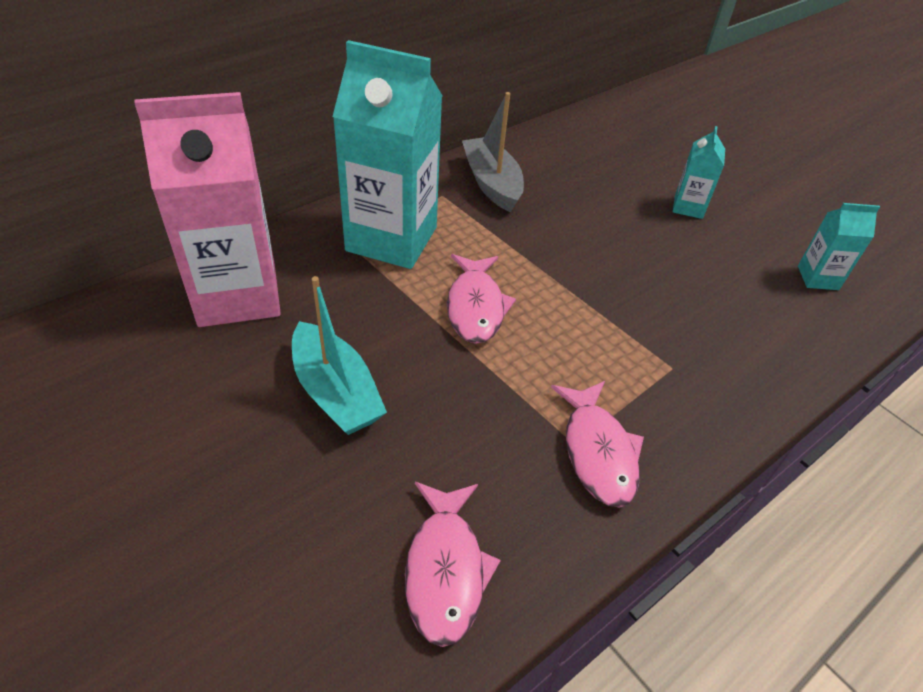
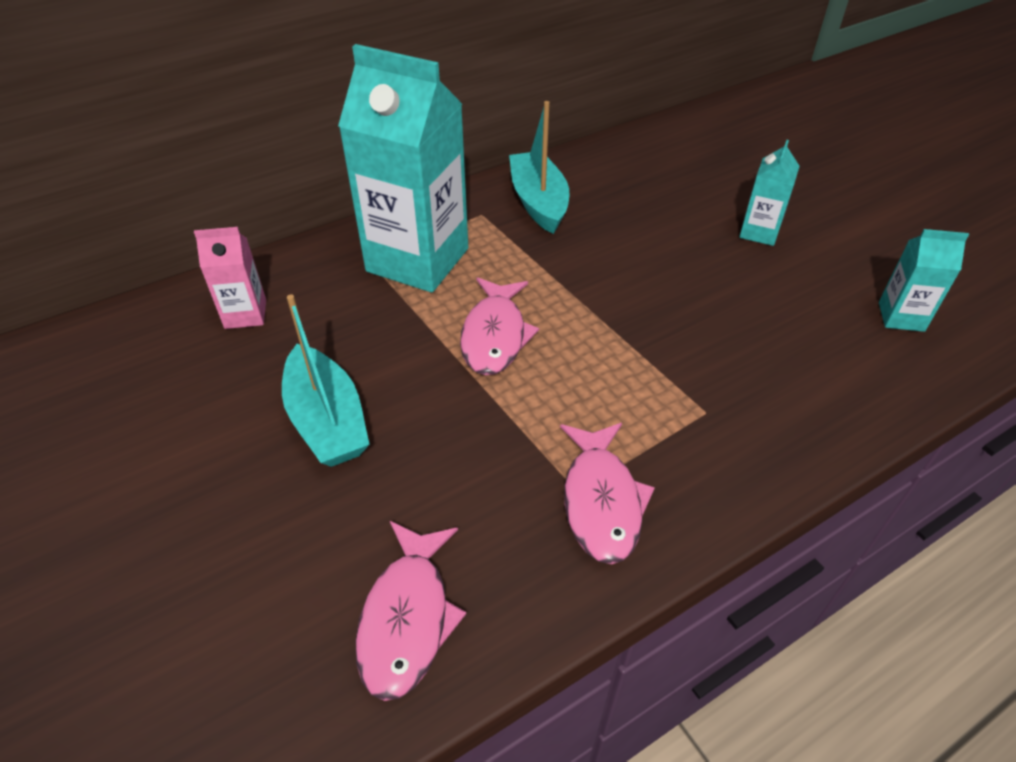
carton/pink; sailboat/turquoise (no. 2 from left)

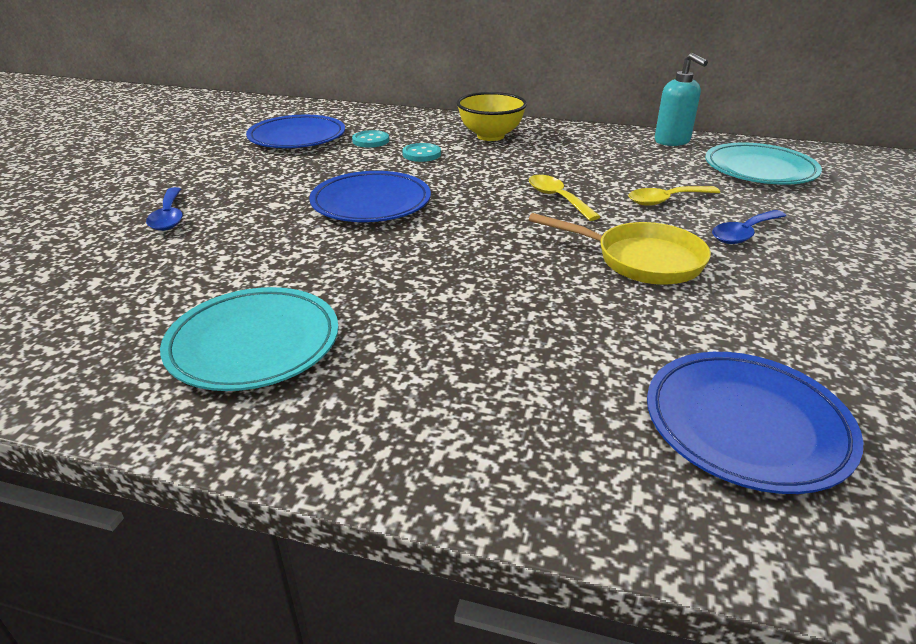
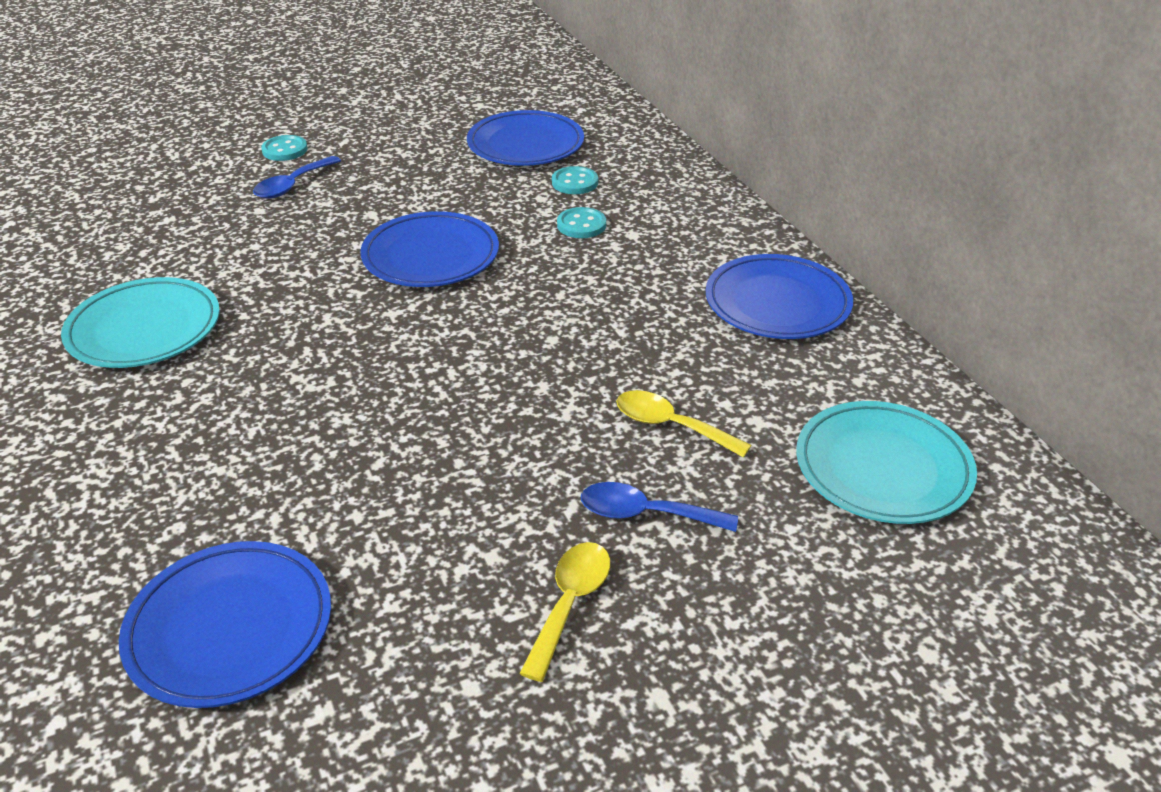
button/turquoise (no. 1 from left); spoon/golden (no. 1 from left); dinner plate/cobalt (no. 4 from left); serving bowl/golden; skillet/golden; soap dispenser/turquoise

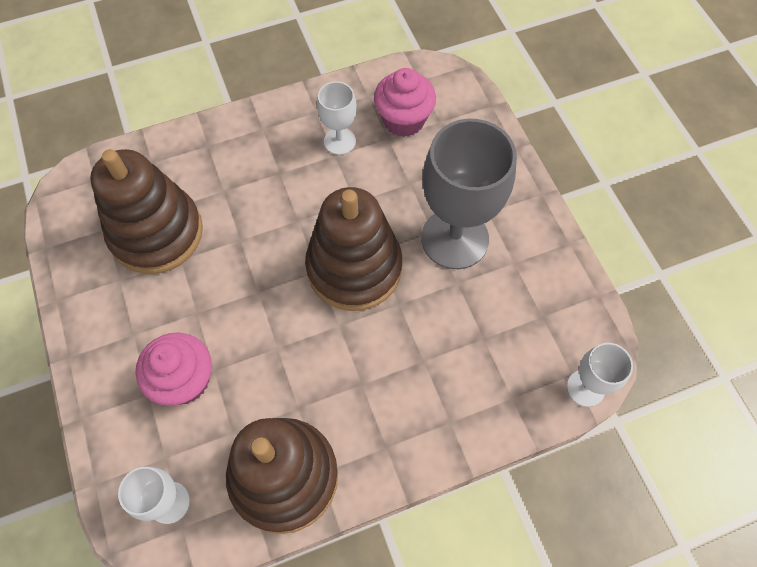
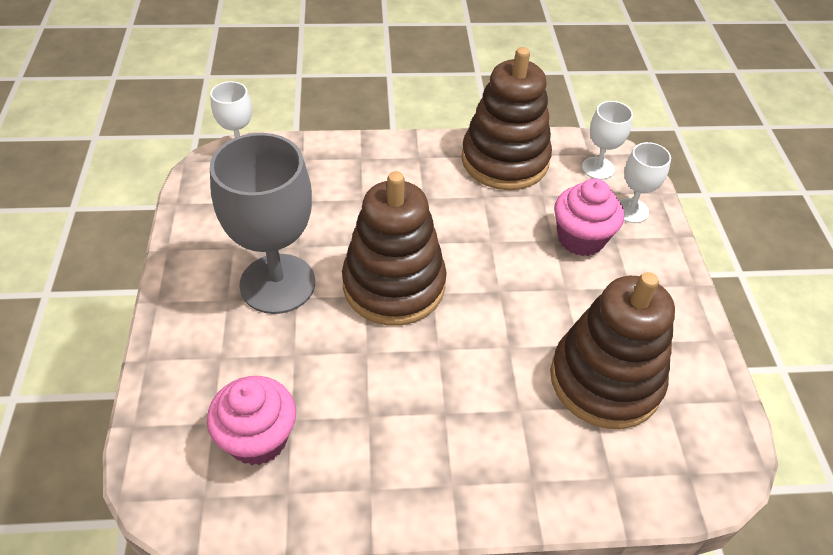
goblet/white (no. 3 from left)

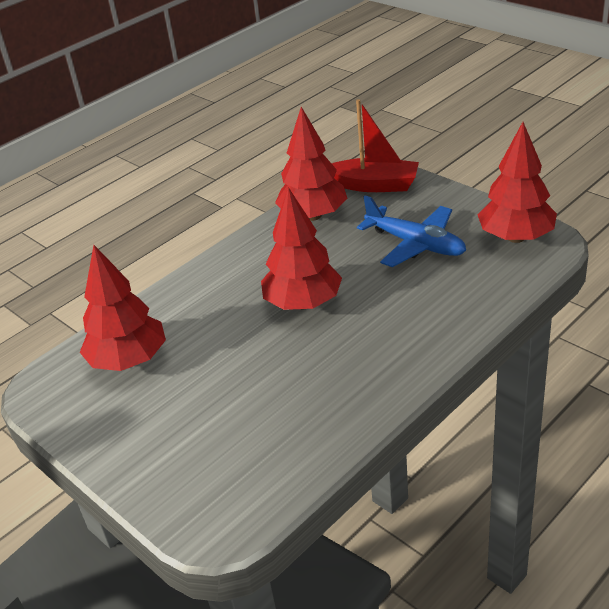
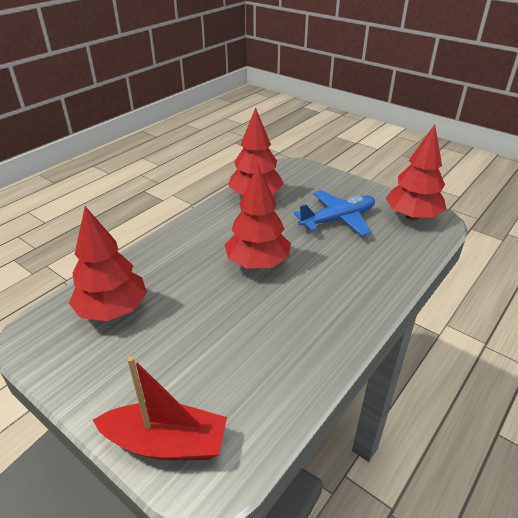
sailboat/red; aeroplane/cobalt

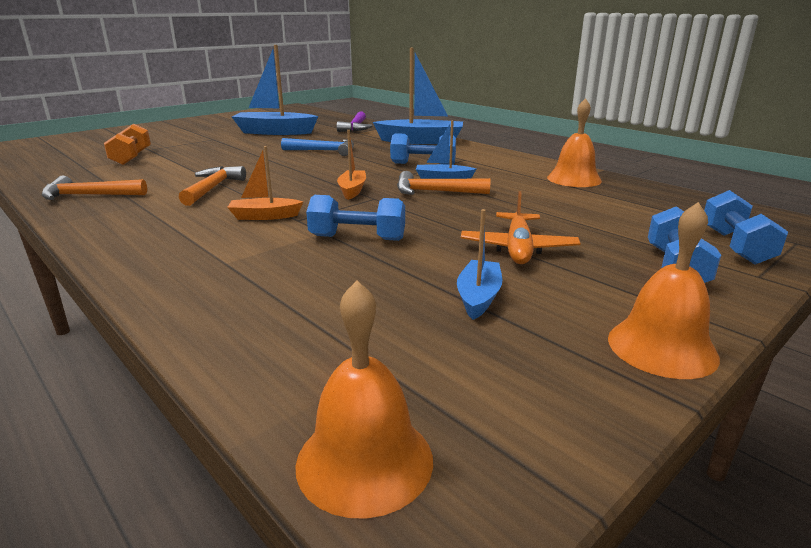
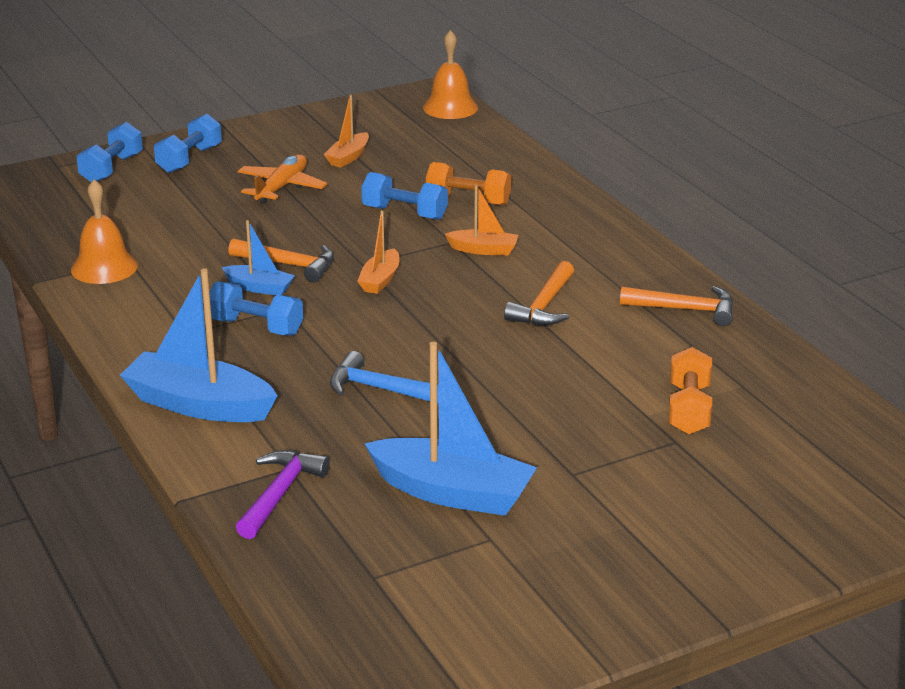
sailboat/orange (no. 1 from left); dumbbell/orange (no. 1 from left); bell/orange (no. 3 from left in the first image)

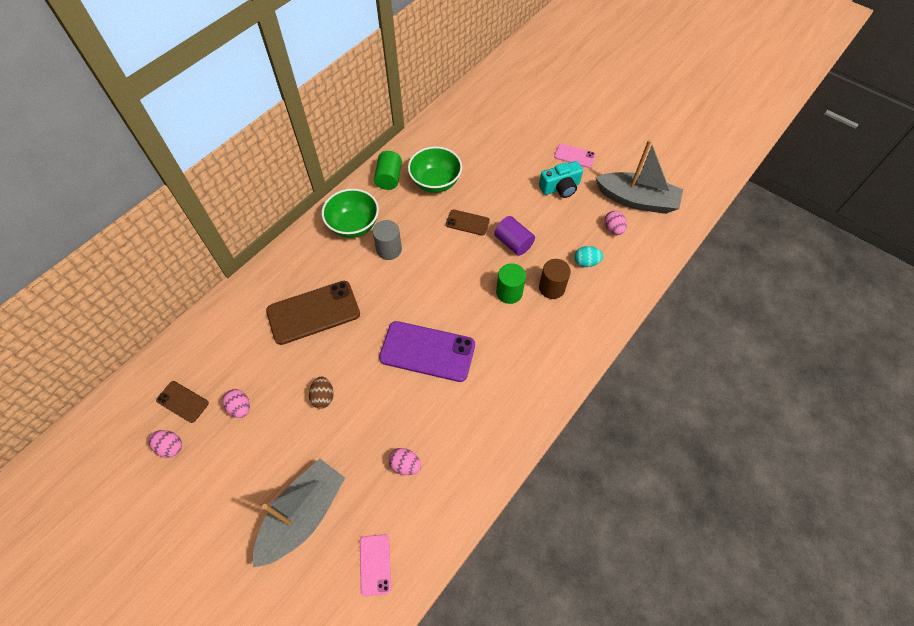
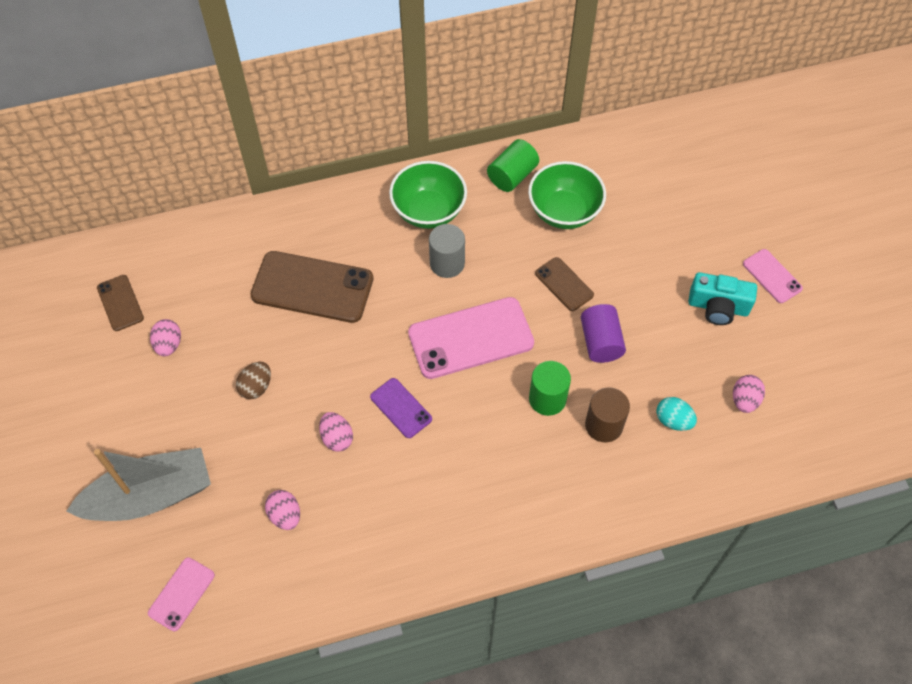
toy egg/pink (no. 3 from left); phone/purple; phone/pink (no. 2 from left); sailboat/gray (no. 2 from left in the first image)

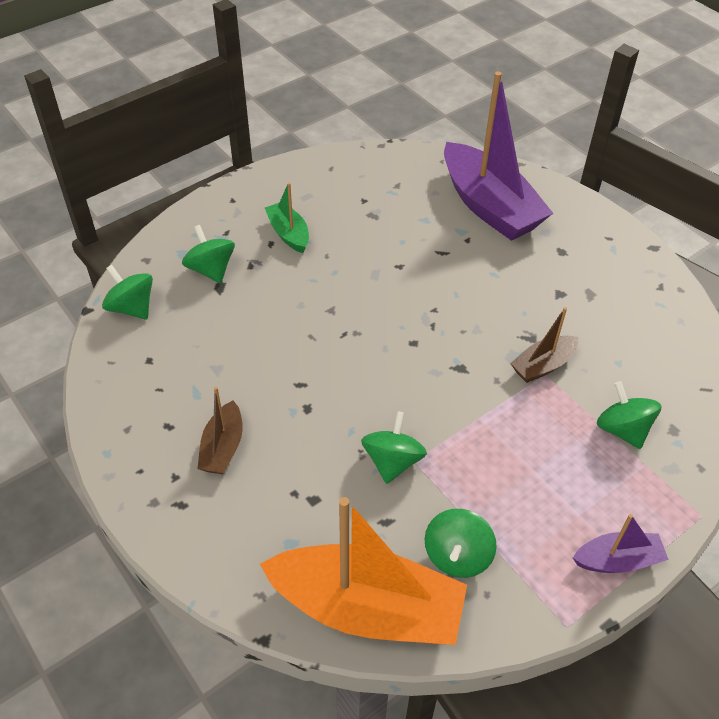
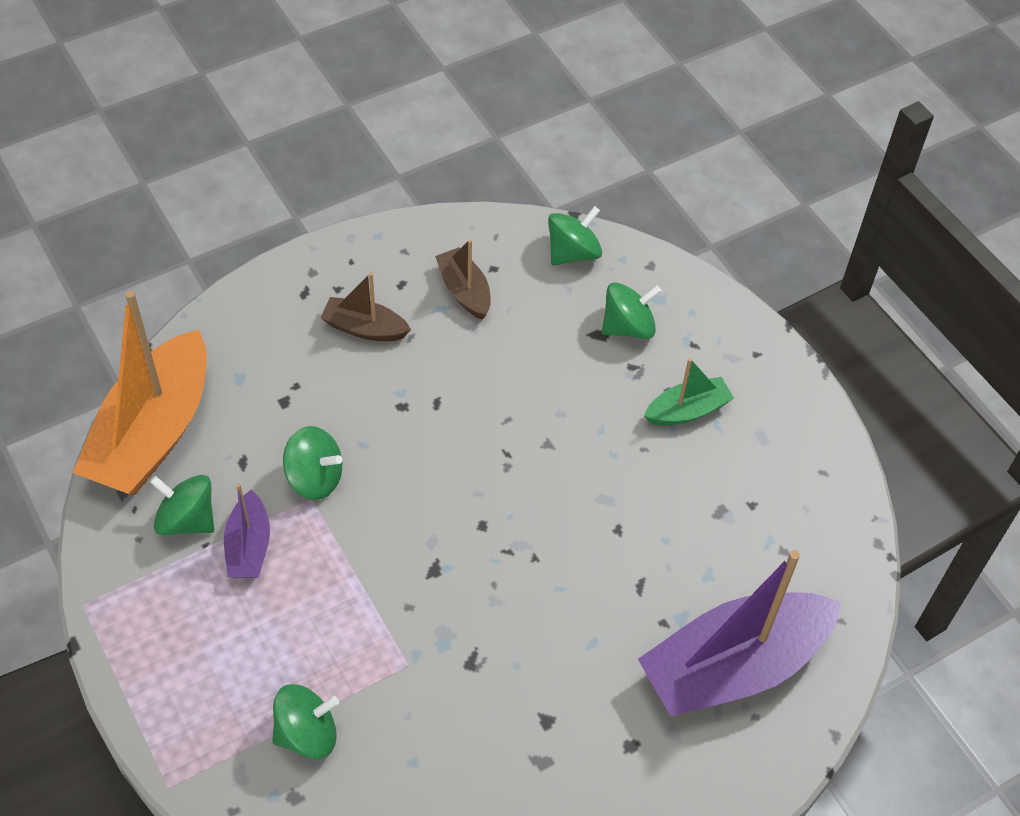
sailboat/purple (no. 1 from left); sailboat/brown (no. 2 from left)

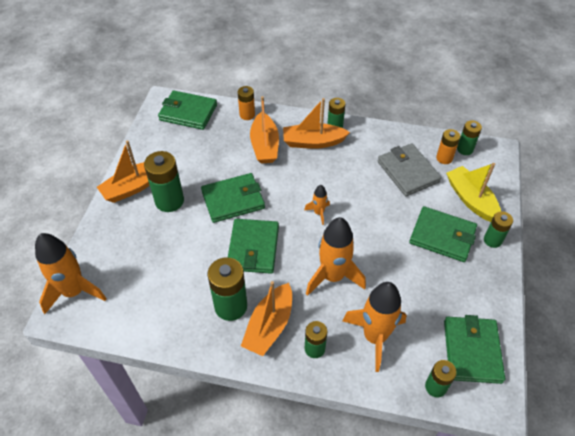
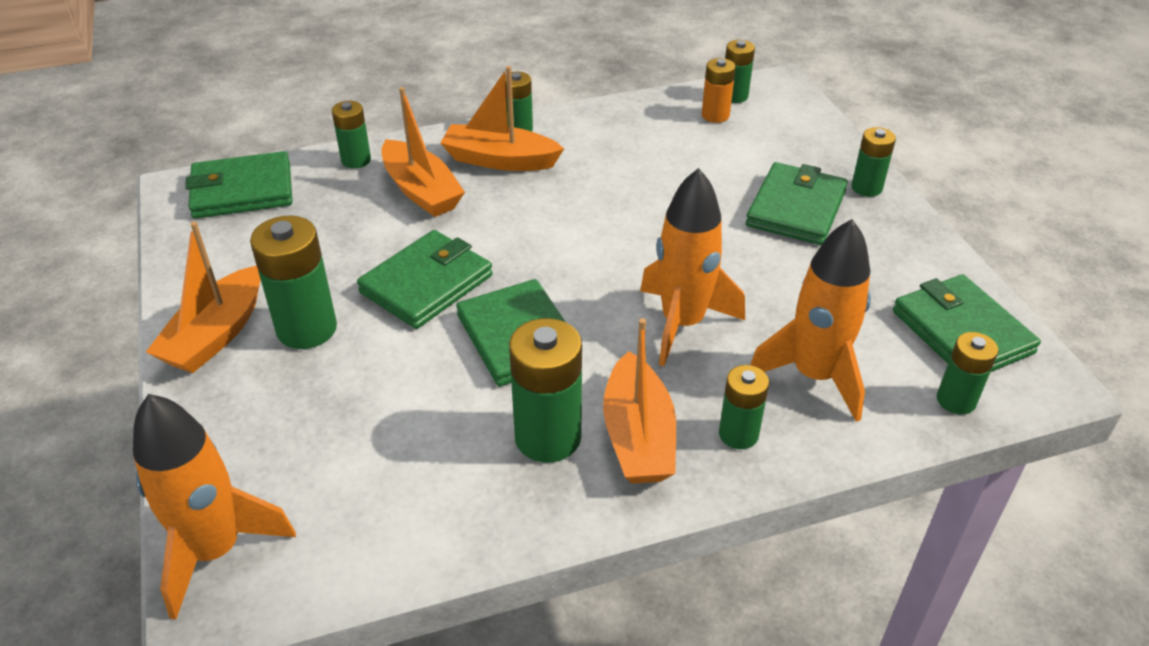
AA battery/leaf-green (no. 2 from left); sailboat/orange (no. 3 from left); billfold/leaf-green (no. 4 from left); spaceship/orange (no. 2 from left in the first image); billfold/gray; sailboat/golden

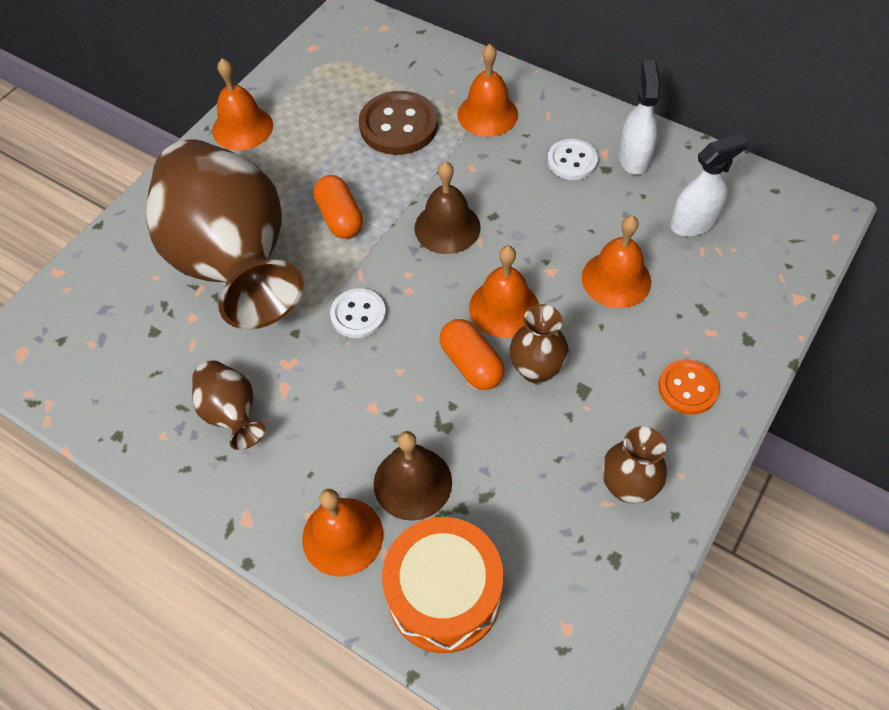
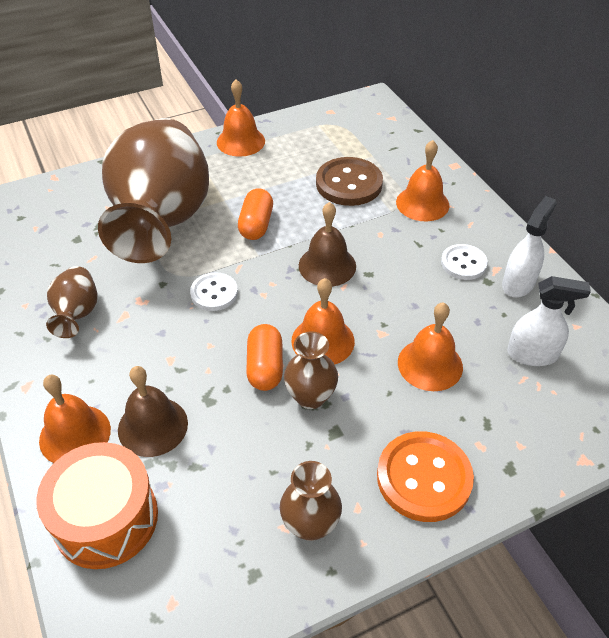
button/orange

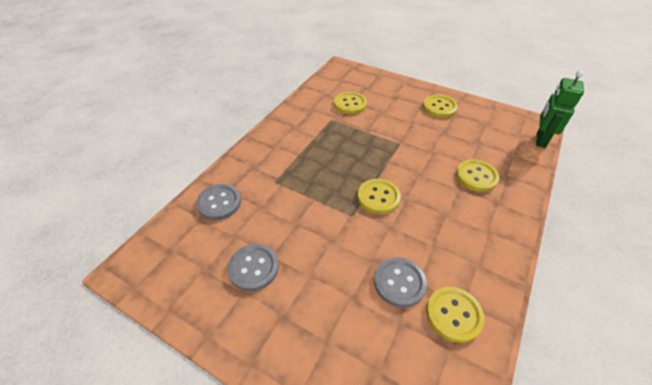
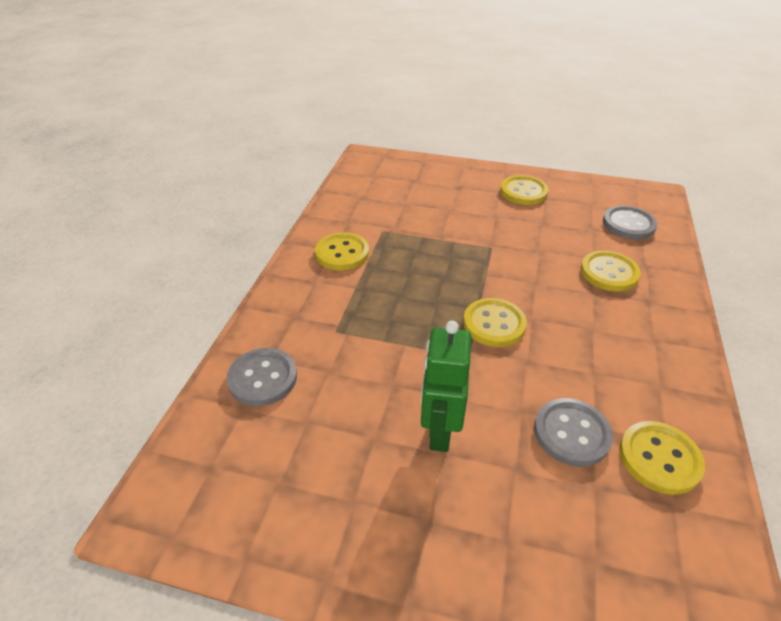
button/golden (no. 1 from left); robot/leaf-green; button/gray (no. 3 from left)

